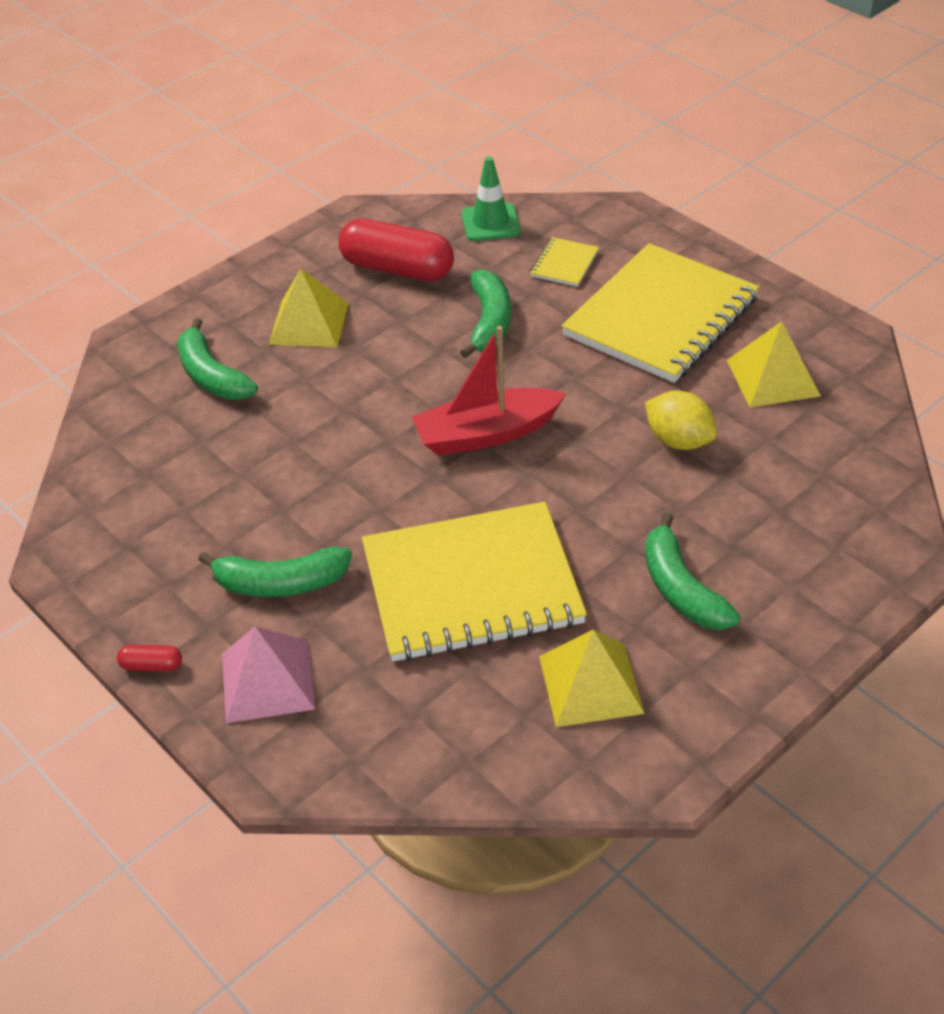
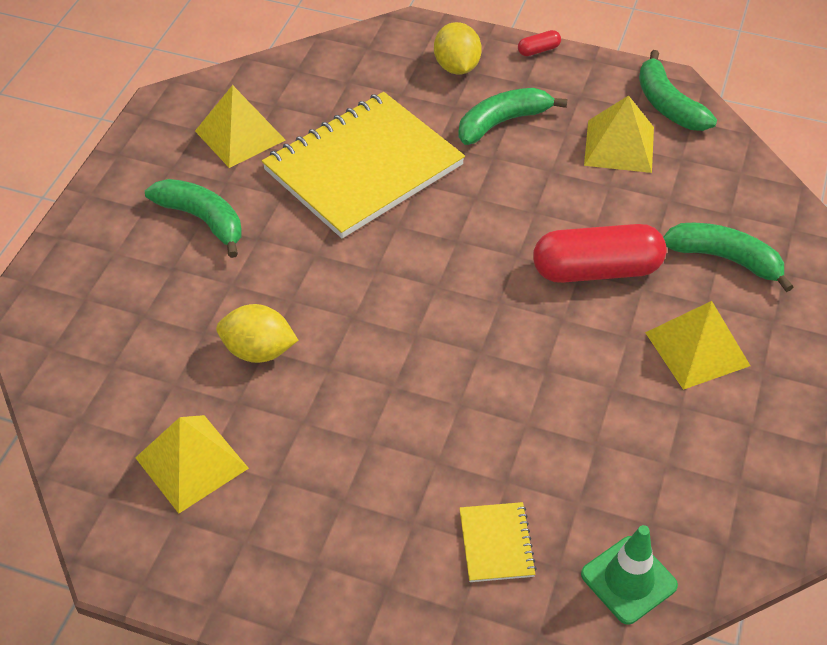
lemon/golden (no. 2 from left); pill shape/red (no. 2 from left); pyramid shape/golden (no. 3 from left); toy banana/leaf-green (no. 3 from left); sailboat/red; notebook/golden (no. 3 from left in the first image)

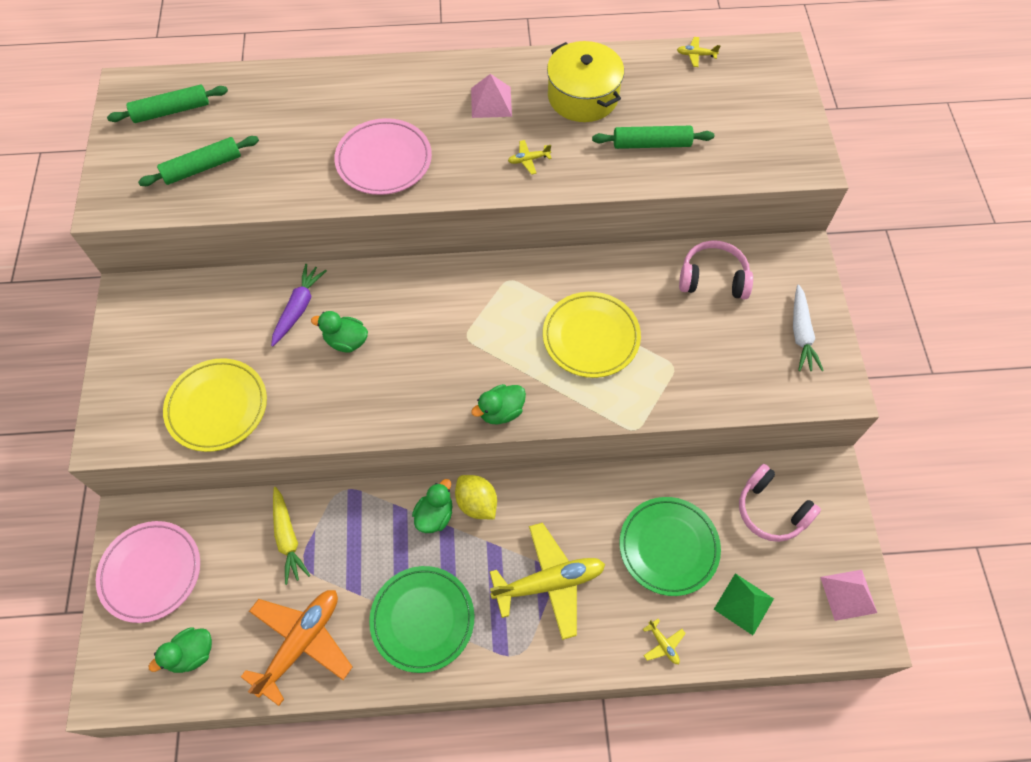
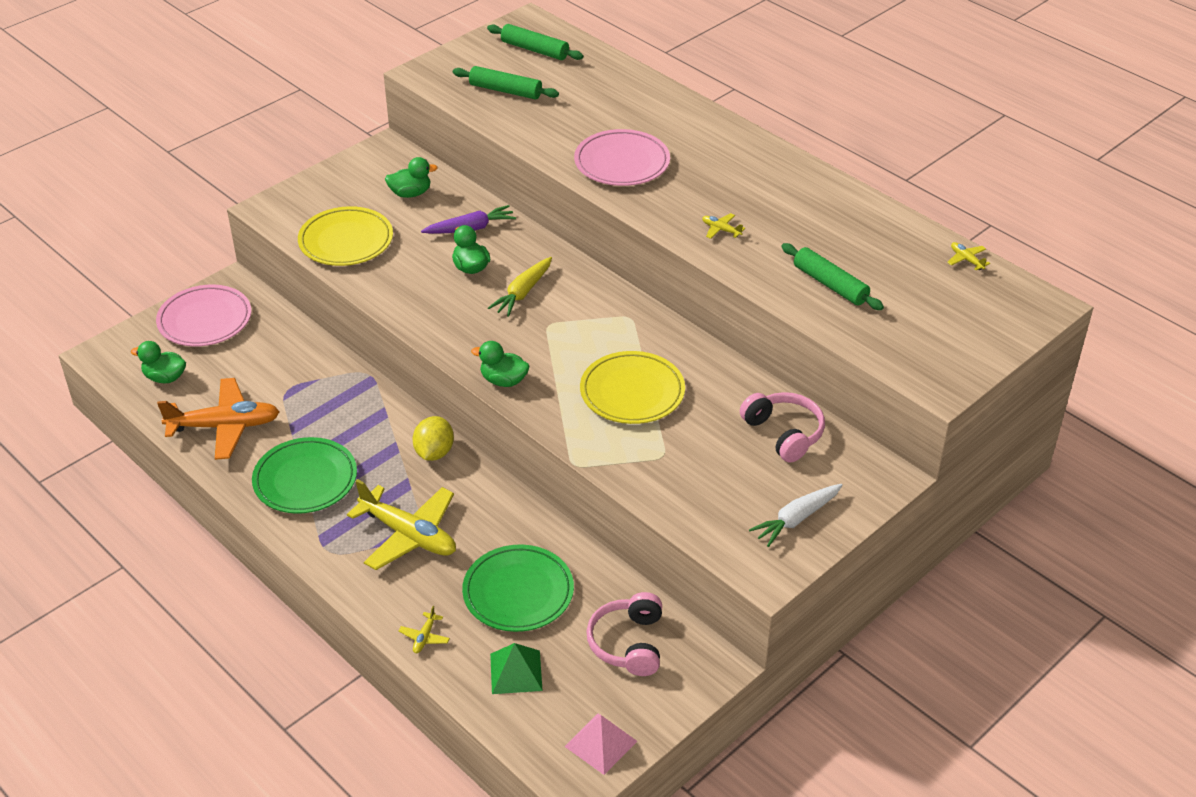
rubber duck/leaf-green (no. 2 from left); carrot/golden; pyramid shape/pink (no. 1 from left in the first image); stockpot/golden

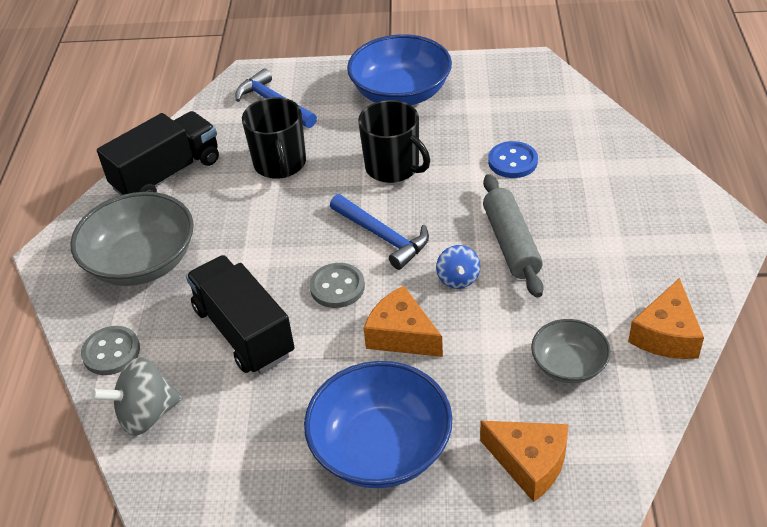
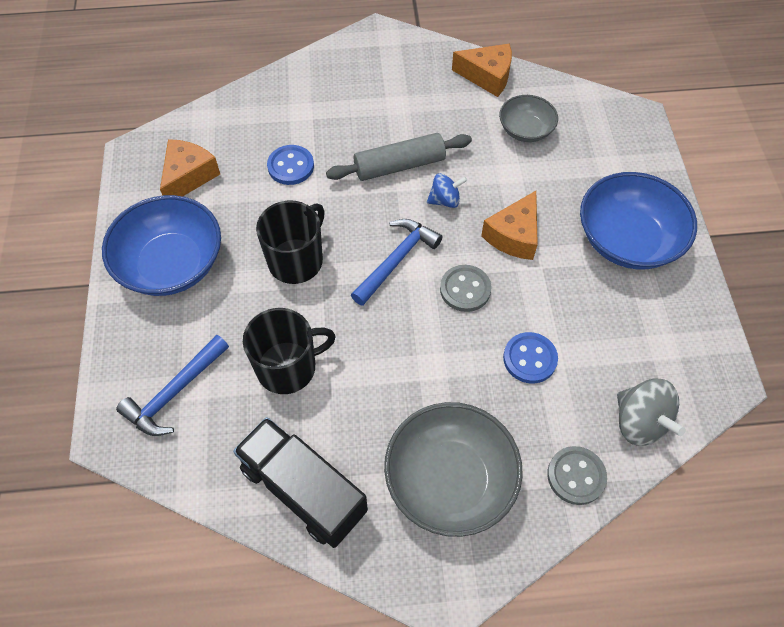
piece of cheese/orange (no. 1 from left); button/cobalt (no. 2 from left)

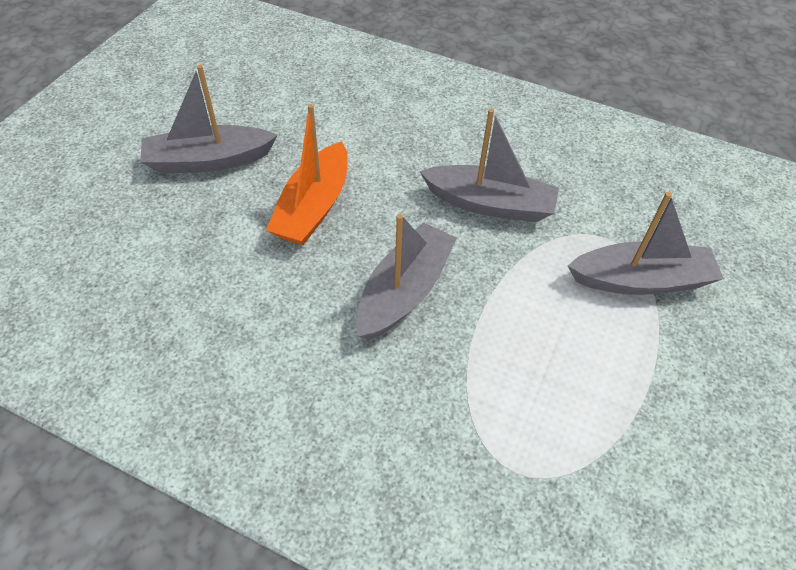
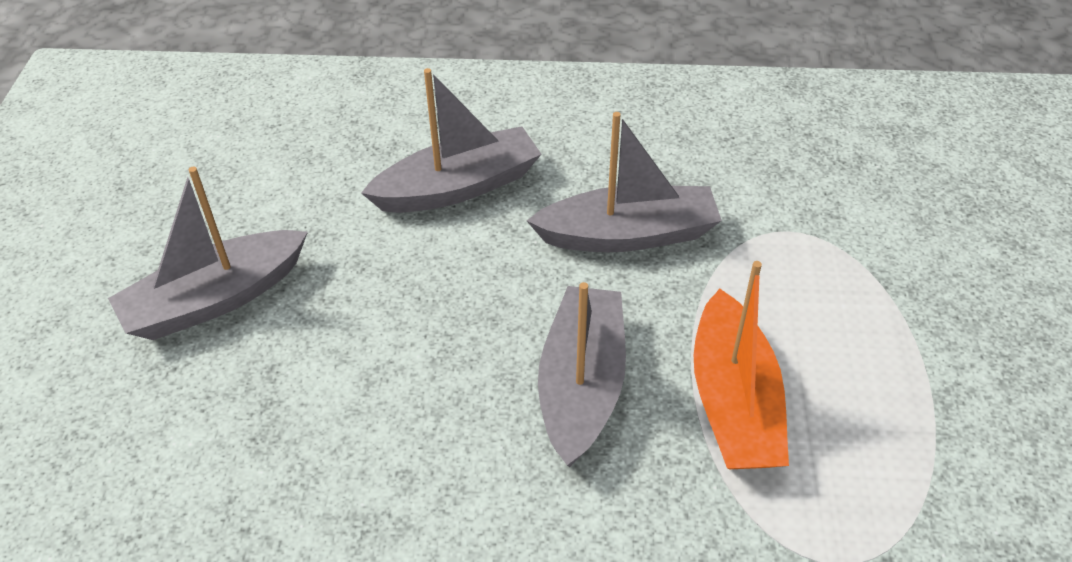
sailboat/gray (no. 2 from left); sailboat/orange

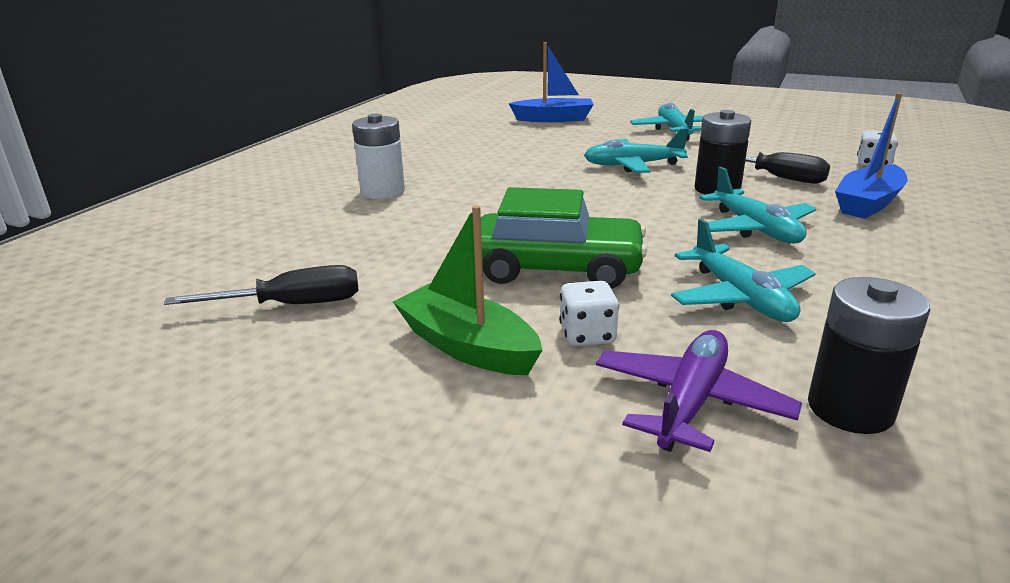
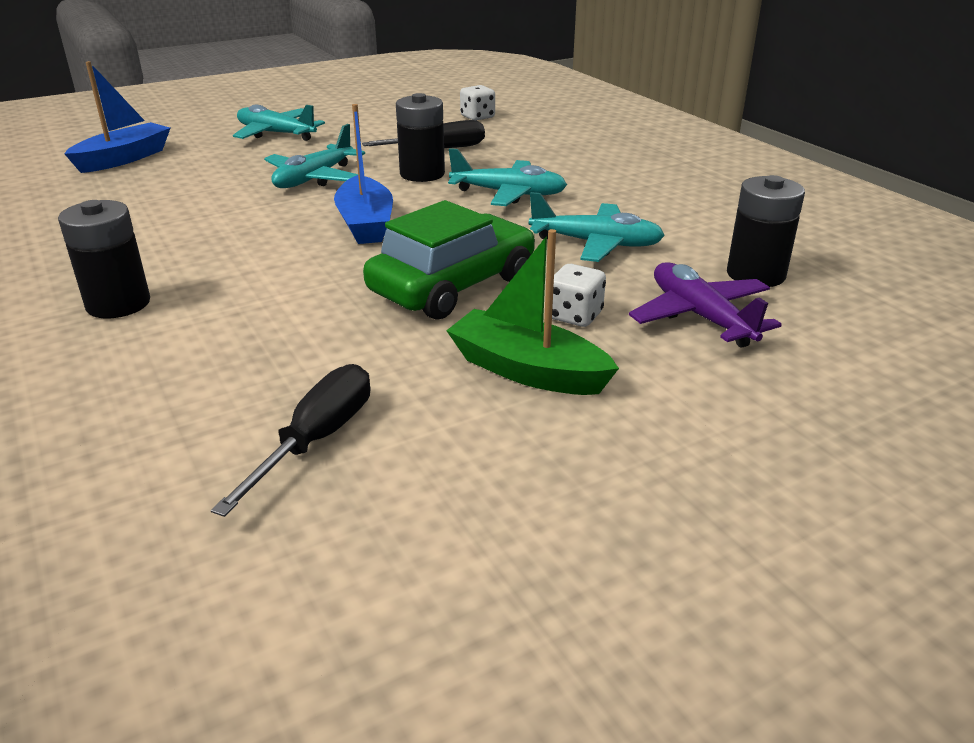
AA battery/ebony (no. 1 from left); sailboat/cobalt (no. 2 from left); sailboat/leaf-green

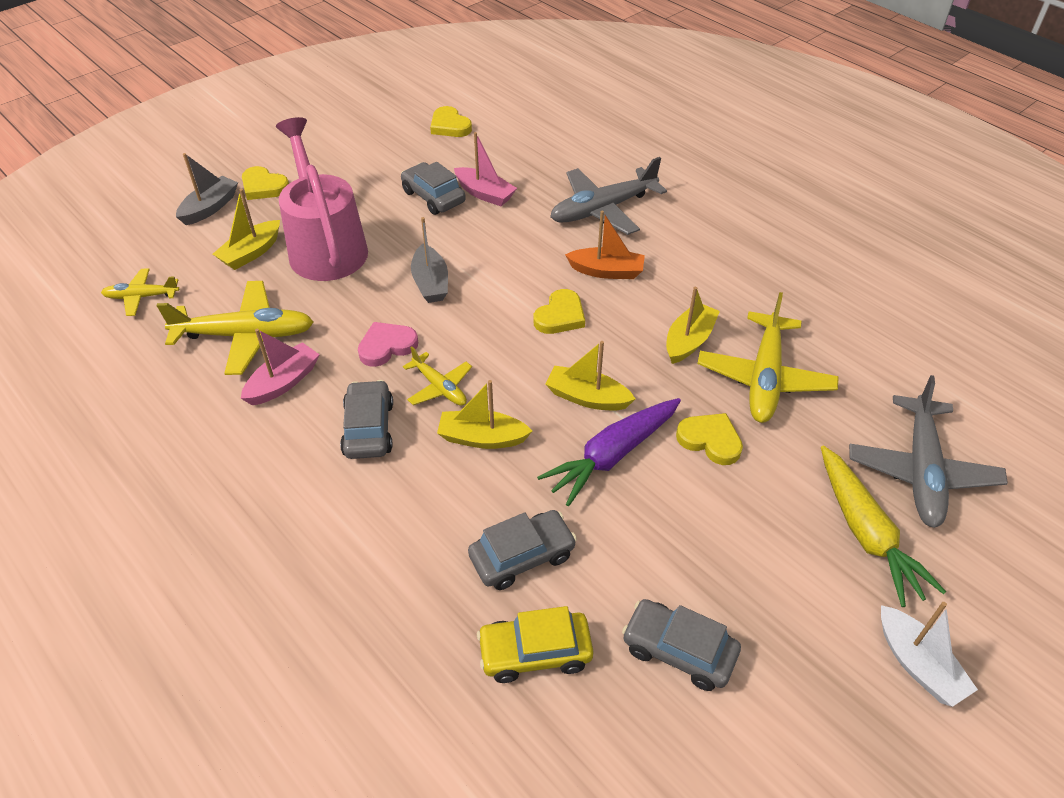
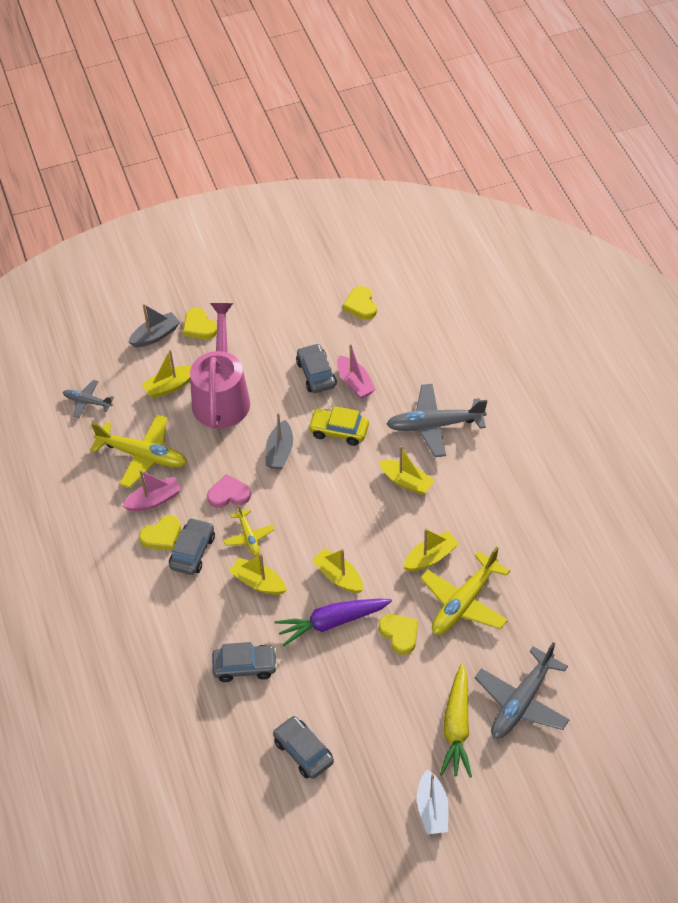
aeroplane/gray (no. 1 from left); love heart/golden (no. 1 from left); car/golden; sailboat/golden (no. 4 from left)

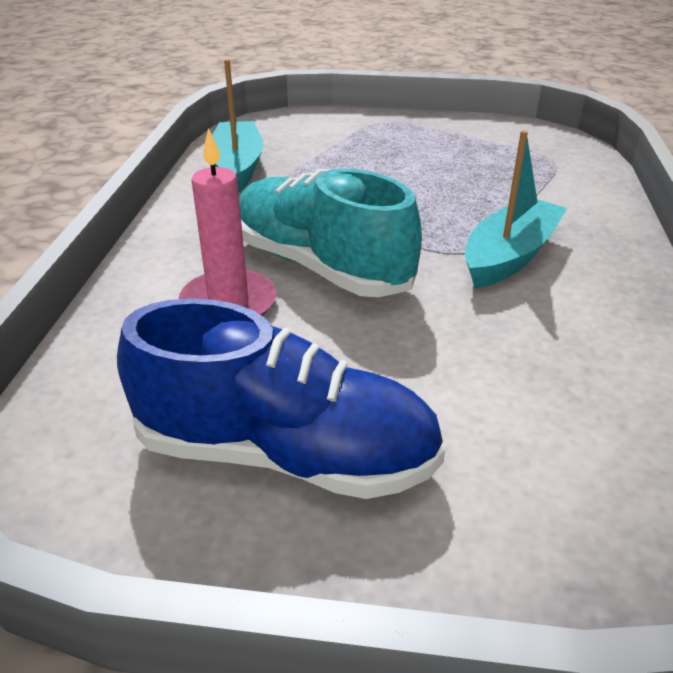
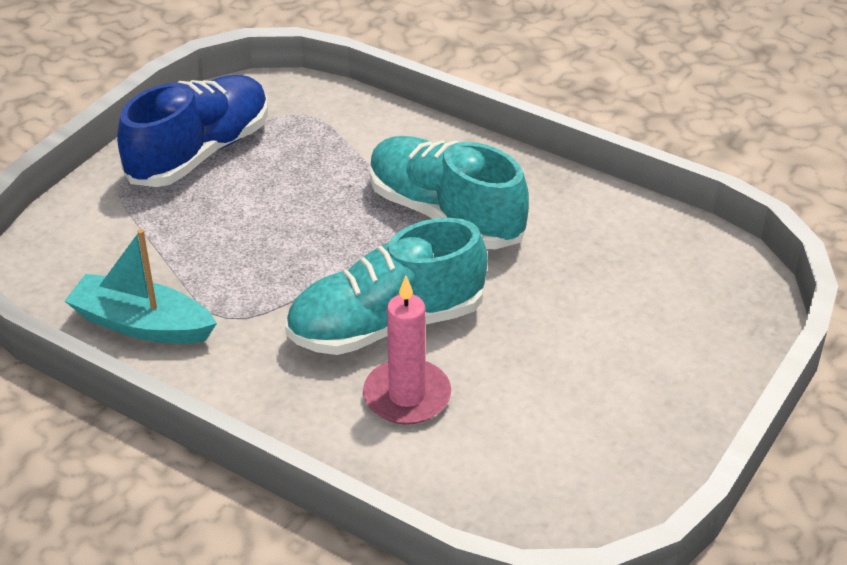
lace-up shoe/cobalt; lace-up shoe/turquoise (no. 2 from left)

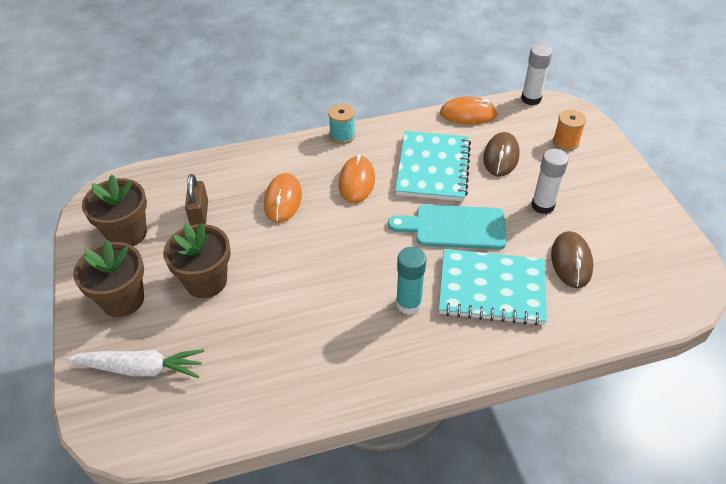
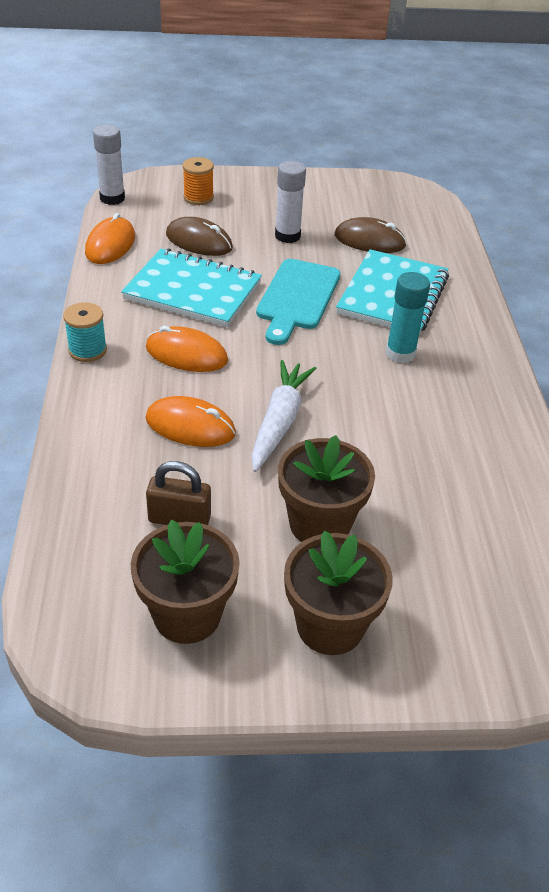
carrot/white

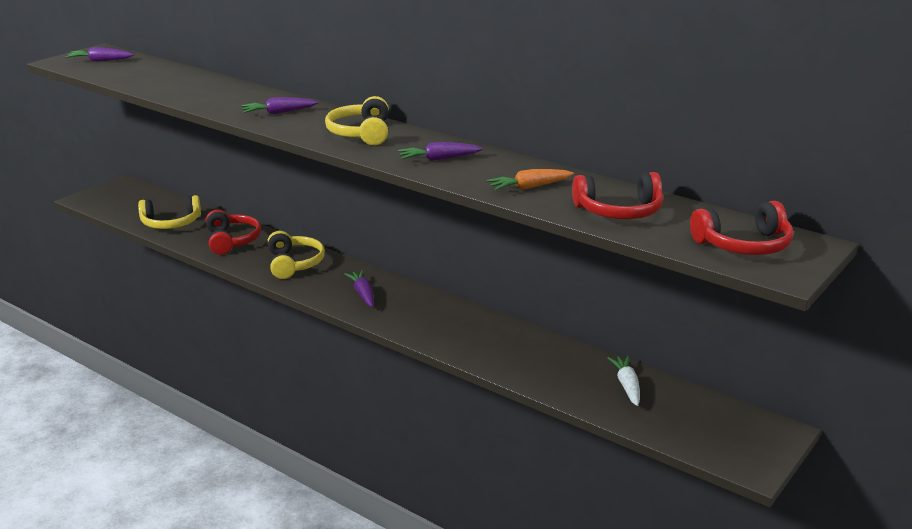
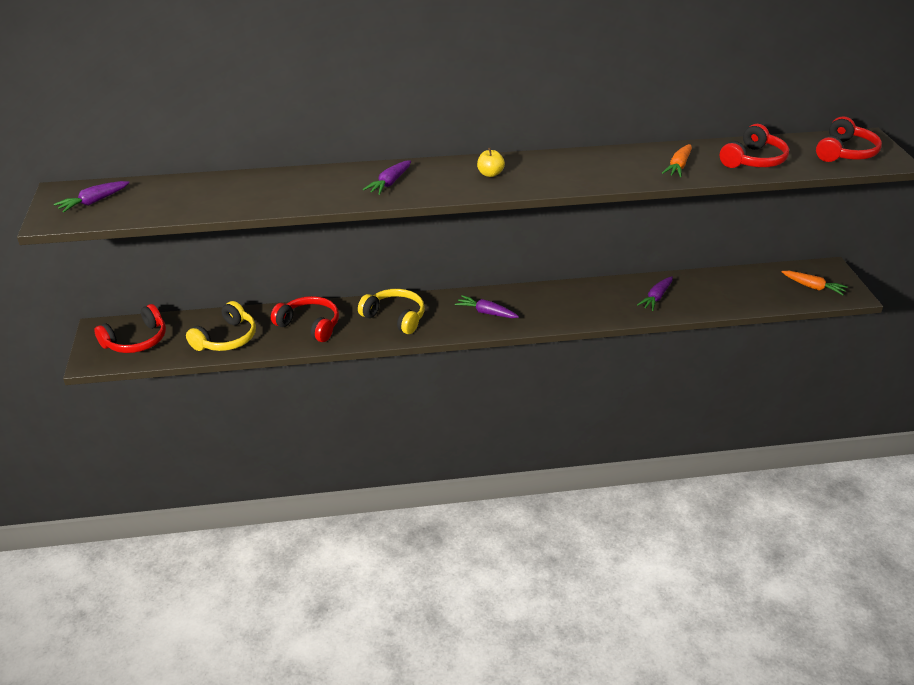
headset/red (no. 1 from left); toy apple/golden; carrot/purple (no. 4 from left); carrot/orange (no. 2 from left); carrot/white

